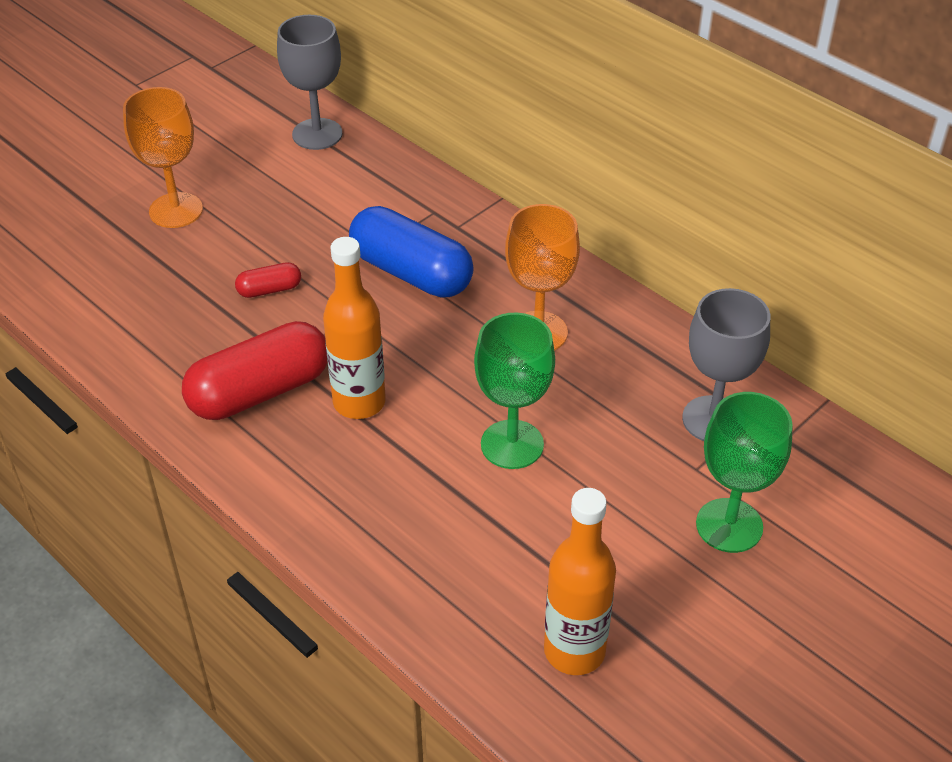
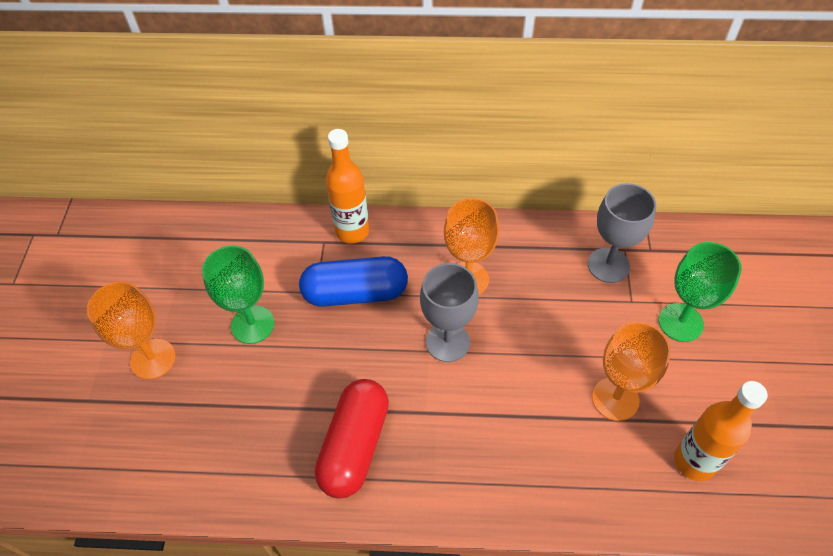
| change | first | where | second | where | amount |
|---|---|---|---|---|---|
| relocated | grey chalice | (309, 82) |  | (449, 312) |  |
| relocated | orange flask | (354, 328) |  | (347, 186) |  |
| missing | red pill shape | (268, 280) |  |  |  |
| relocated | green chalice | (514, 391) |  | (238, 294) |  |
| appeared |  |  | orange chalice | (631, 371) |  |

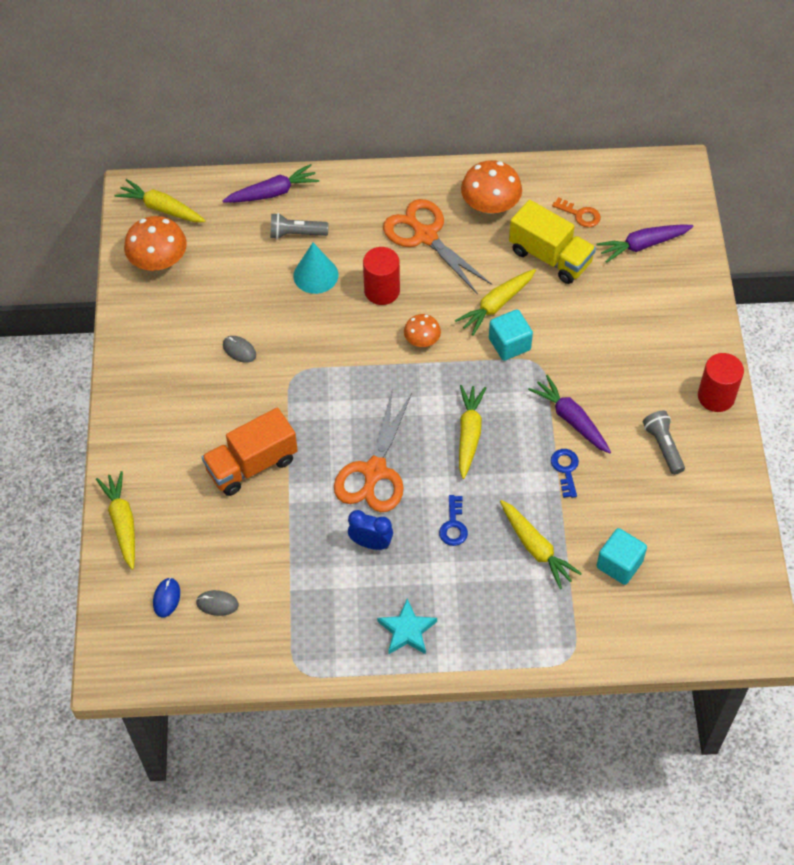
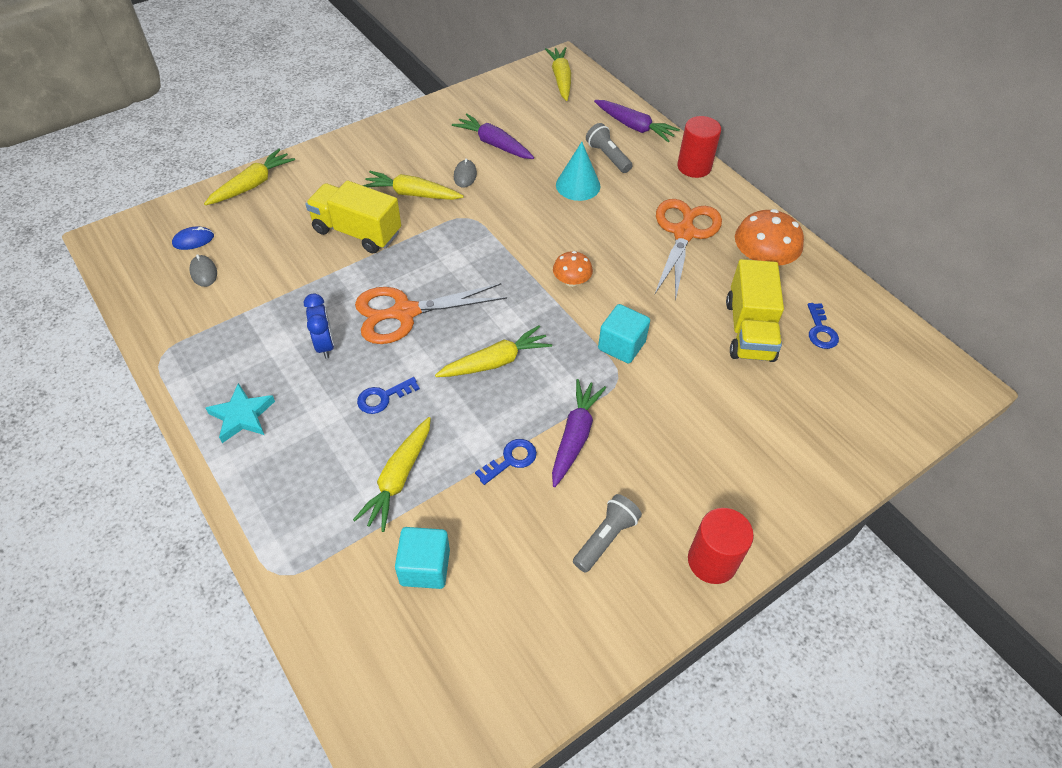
| change | first | where | second | where | amount |
|---|---|---|---|---|---|
| colour | orange latchkey | (576, 212) | royal blue latchkey | (823, 326) |  |
| missing | orange mushroom | (155, 243) |  |  |  |
| relocated | purple carrot | (645, 243) |  | (493, 136) |  |
| relocated | red cylinder | (381, 276) |  | (699, 147) |  |
| relocated | bright yellow carrot | (495, 302) |  | (413, 185) |  |
| colour | orange truck | (250, 452) | bright yellow truck | (353, 216) |  |

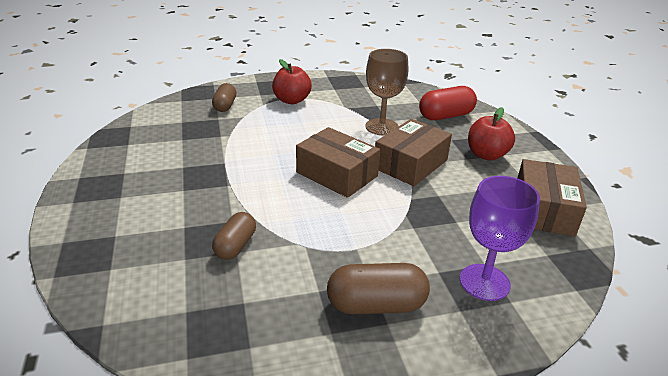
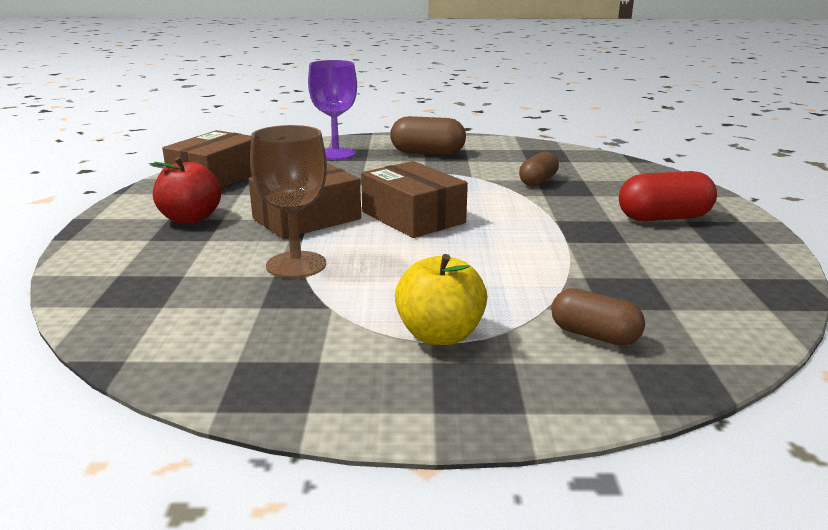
| change | first | where | second | where | amount |
|---|---|---|---|---|---|
| colour | red toy apple | (292, 81) | bright yellow toy apple | (441, 299) |  |
| spun | brown pill shape | (224, 97) |  | (598, 317) | 75 degrees counterclockwise |
| relocated | red pill shape | (448, 103) |  | (668, 196) |  |

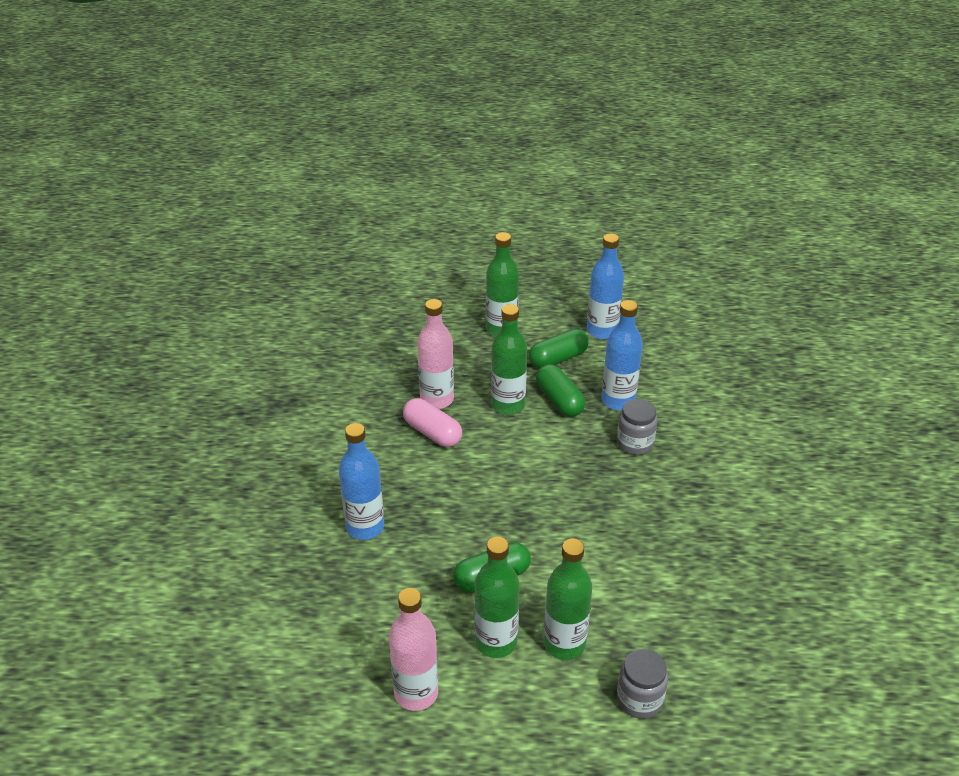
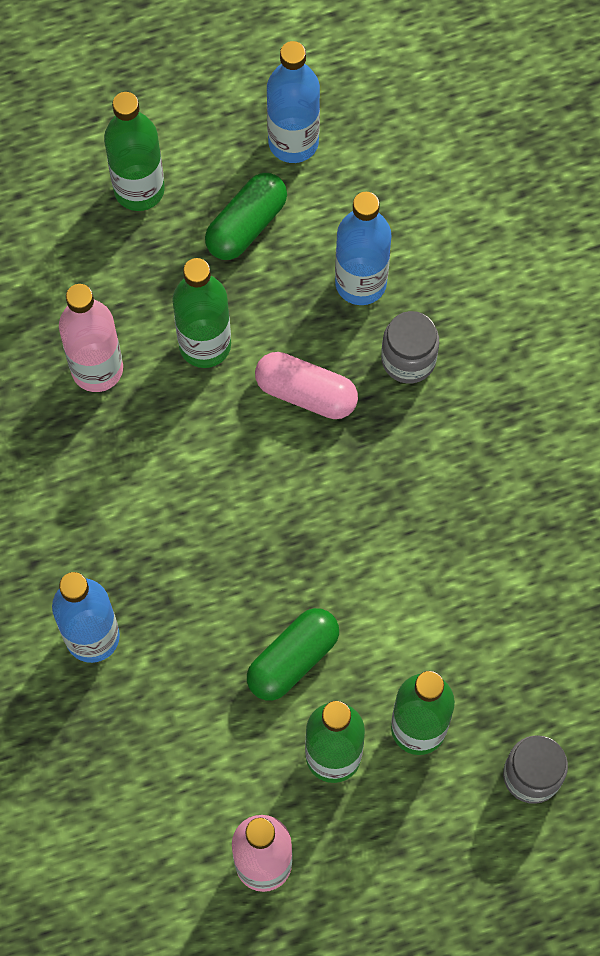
| change | first | where | second | where | amount |
|---|---|---|---|---|---|
| missing | green pill shape | (560, 390) |  |  |  |
| relocated | rose-pink pill shape | (432, 422) |  | (306, 385) |  |

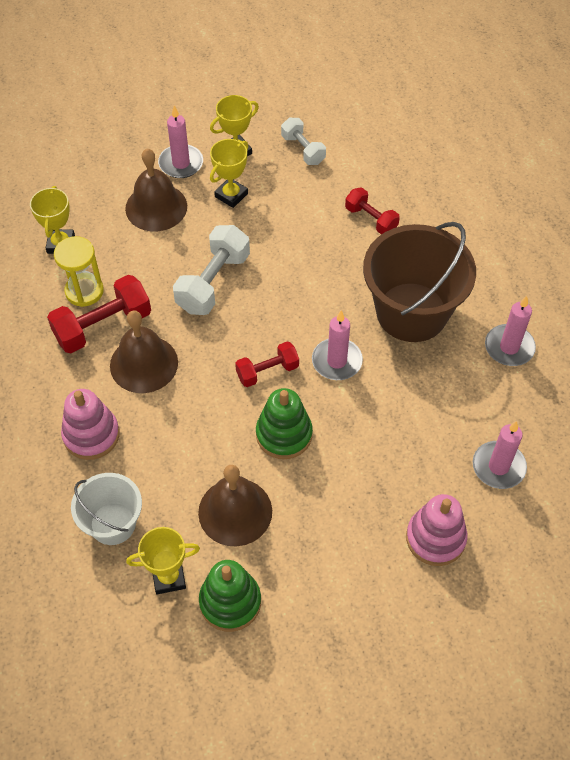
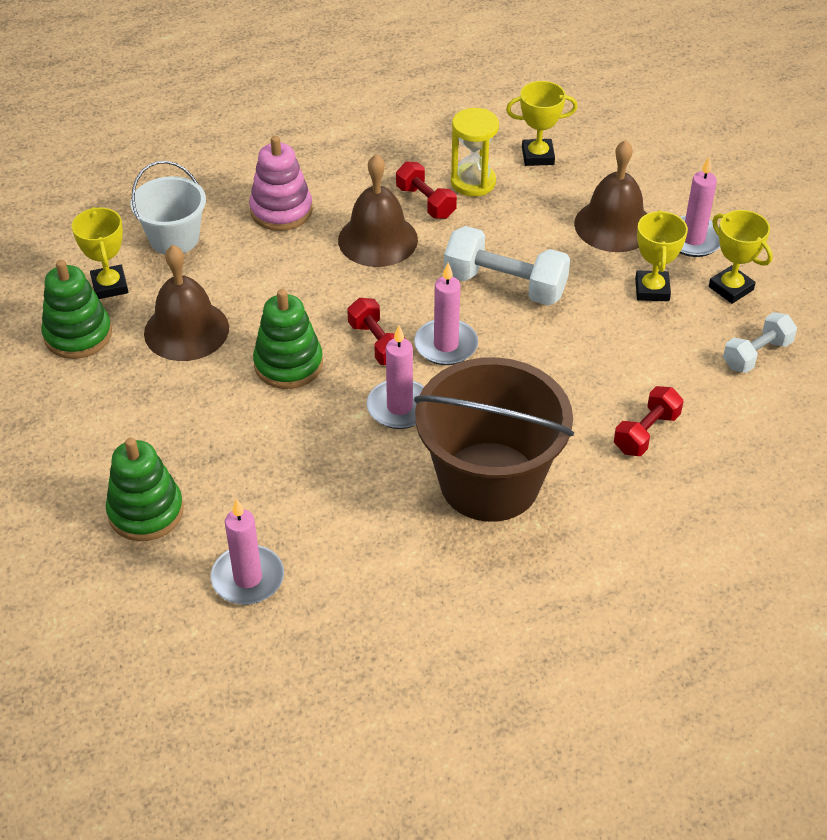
| change | first | where | second | where | amount |
|---|---|---|---|---|---|
| spun | bright yellow trophy | (229, 173) |  | (661, 255) | 60 degrees clockwise |
| size | red dumbbell | (99, 314) |  | (426, 190) | x0.61 |
| relocated | rose-pink wax candle | (510, 331) |  | (446, 314) |  |
| colour | rose-pink stacking rings | (437, 530) | green stacking rings | (145, 489) |  |

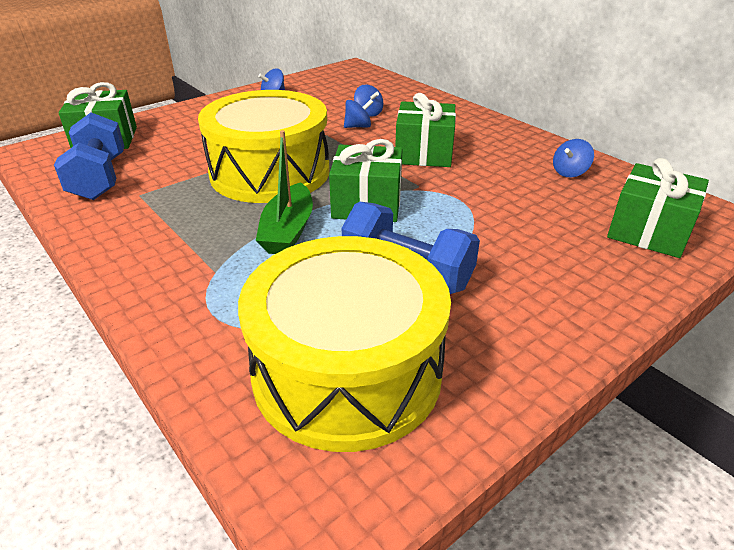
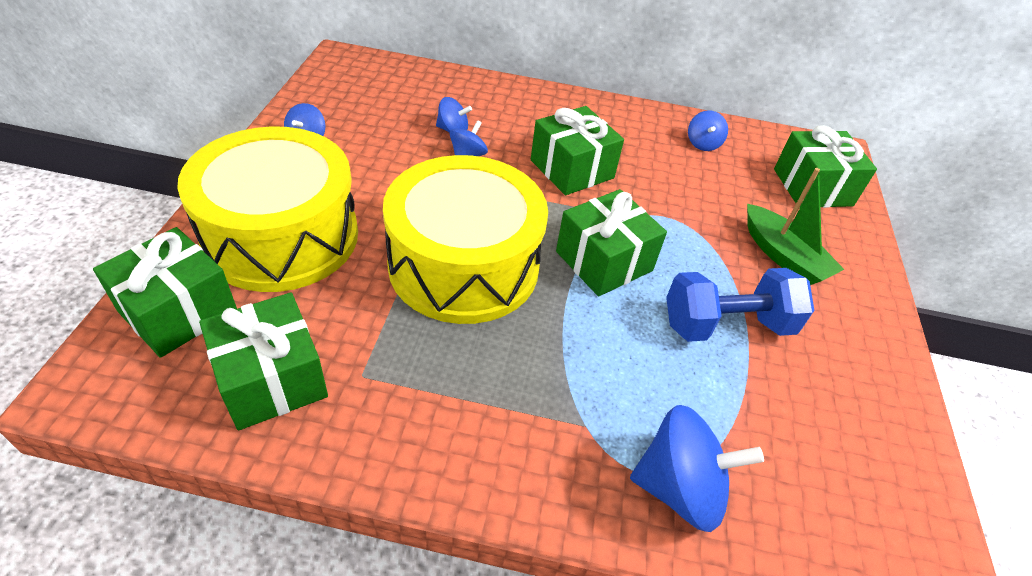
| change | first | where | second | where | amount |
|---|---|---|---|---|---|
| exchanged | royal blue dumbbell | (89, 156) | green wrapped gift | (263, 362) |  |
| relocated | green boat | (284, 192) |  | (795, 226) |  |
| relocated | bright yellow toy drum | (344, 344) |  | (267, 209) |  |
| appeared |  |  | royal blue toy top | (697, 468) |  |

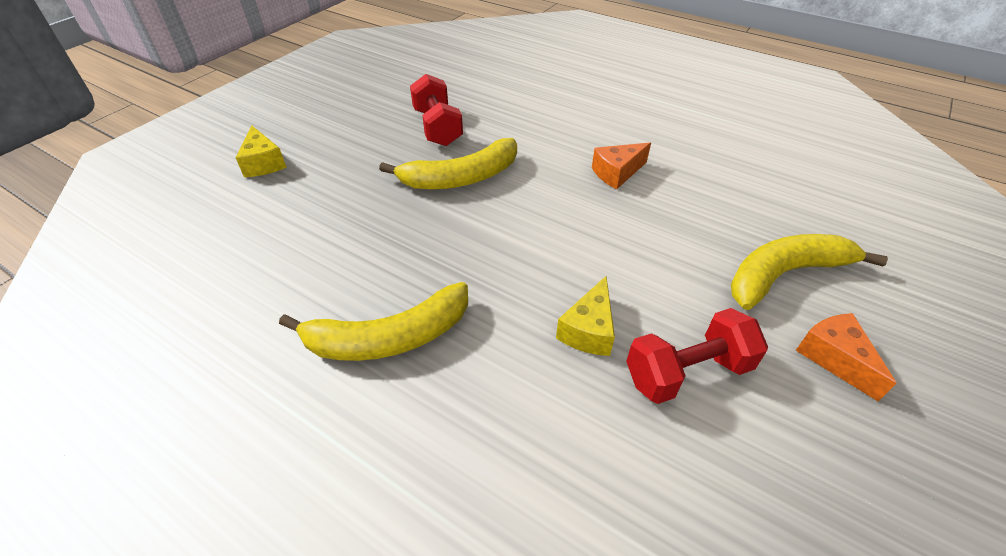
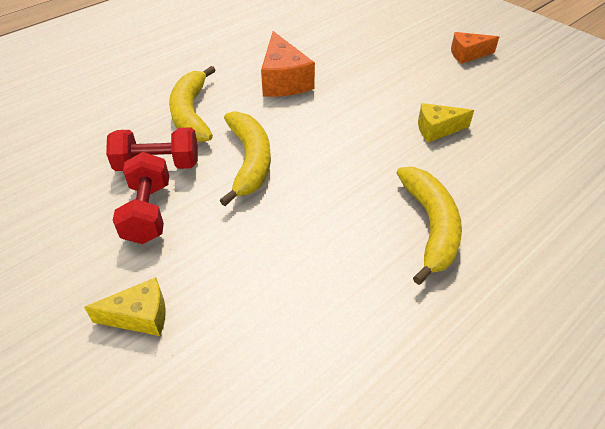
| change | first | where | second | where | amount |
|---|---|---|---|---|---|
| size | orange cheese wedge | (621, 166) |  | (288, 64) | x1.59 |
| relocated | bright yellow banana | (809, 272) |  | (192, 104) |  |
| spun | bright yellow cheese wedge | (585, 316) |  | (446, 122) | 135 degrees clockwise |
| relocated | red dumbbell | (697, 356) |  | (141, 198) |  |

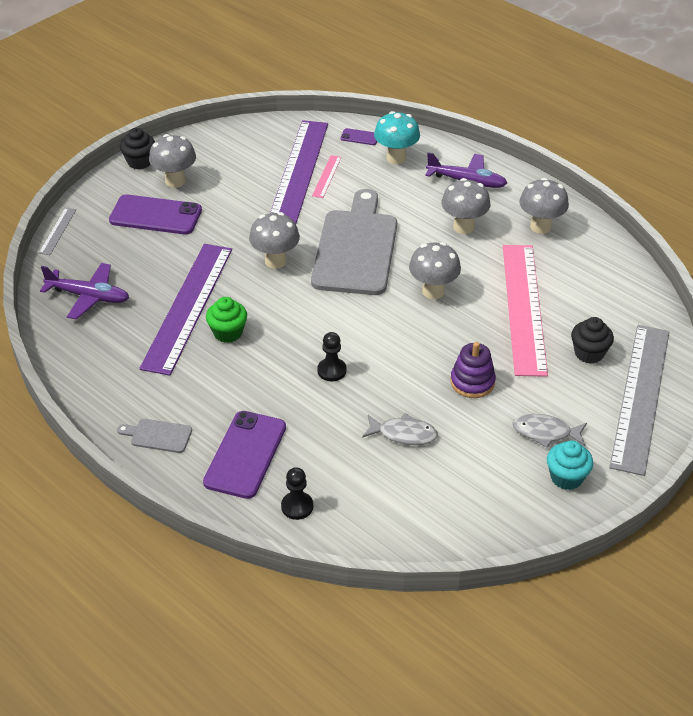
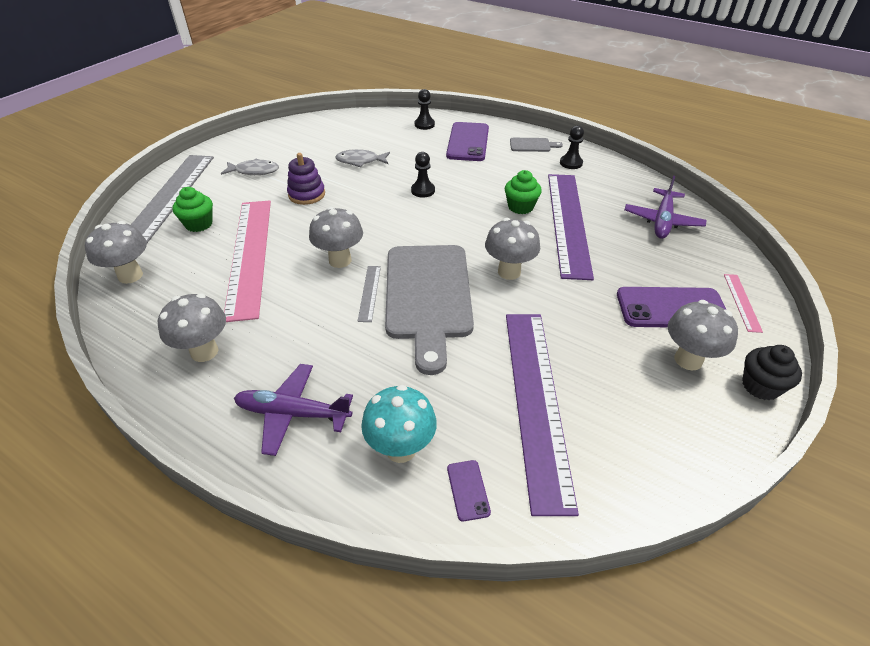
| change | first | where | second | where | amount |
|---|---|---|---|---|---|
| spun | purple phone | (359, 136) |  | (469, 490) | 75 degrees clockwise |
| relocated | rose-pink straightedge | (326, 176) |  | (743, 303) |  |
| relocated | grey mushroom | (465, 206) |  | (116, 252) |  |
| relocated | grey straightedge | (57, 231) |  | (369, 294) |  |
| spun | purple plane | (84, 291) |  | (665, 207) | 75 degrees counterclockwise |
| colour | black cupcake | (592, 340) | green cupcake | (192, 209) |  |
| missing | turquoise cupcake | (570, 465) |  |  |  |
| appeared |  |  | black pawn | (572, 147) |  |

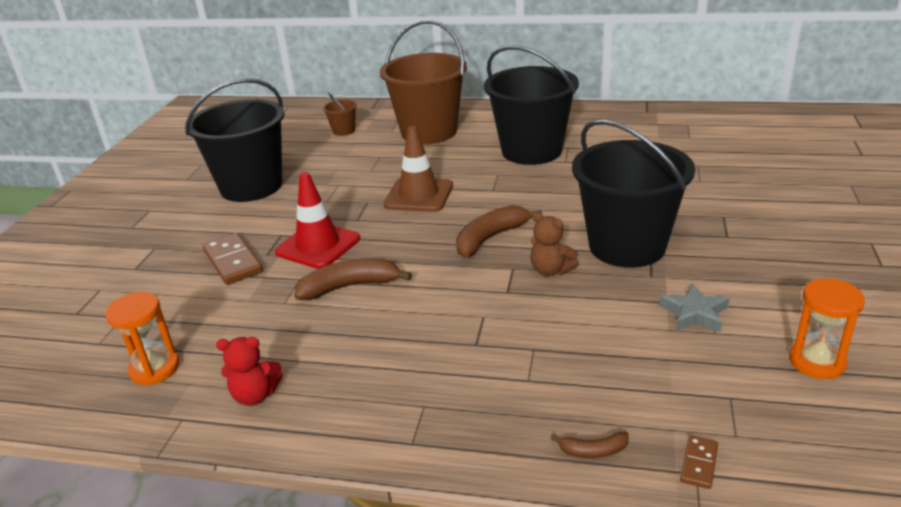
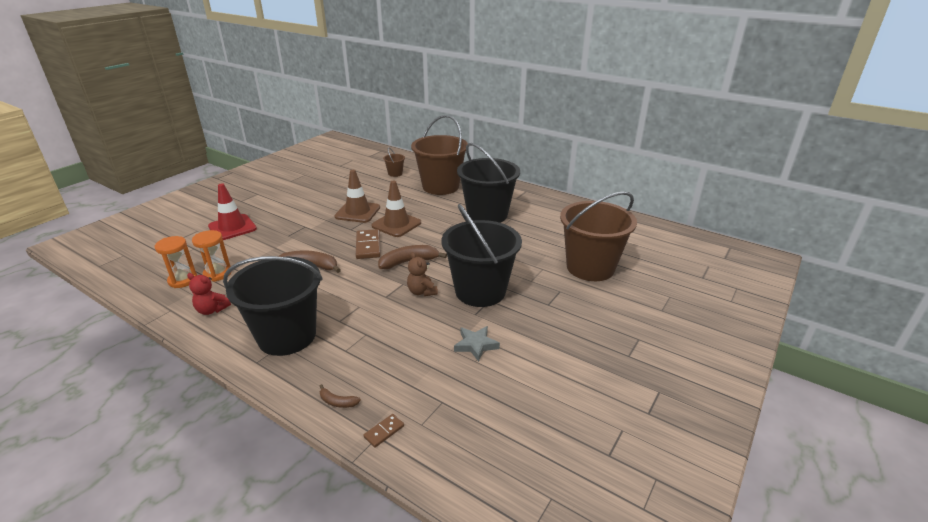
| change | first | where | second | where | amount |
|---|---|---|---|---|---|
| relocated | black bucket | (235, 140) |  | (273, 306) |  |
| relocated | red safety cone | (317, 220) |  | (232, 211) |  |
| relocated | brown domino | (233, 259) |  | (368, 244) |  |
| relocated | orange sandglass | (827, 328) |  | (212, 256) |  |
| appeared |  |  | brown safety cone | (357, 196) |  |
| appeared |  |  | brown bucket | (598, 236) |  |

